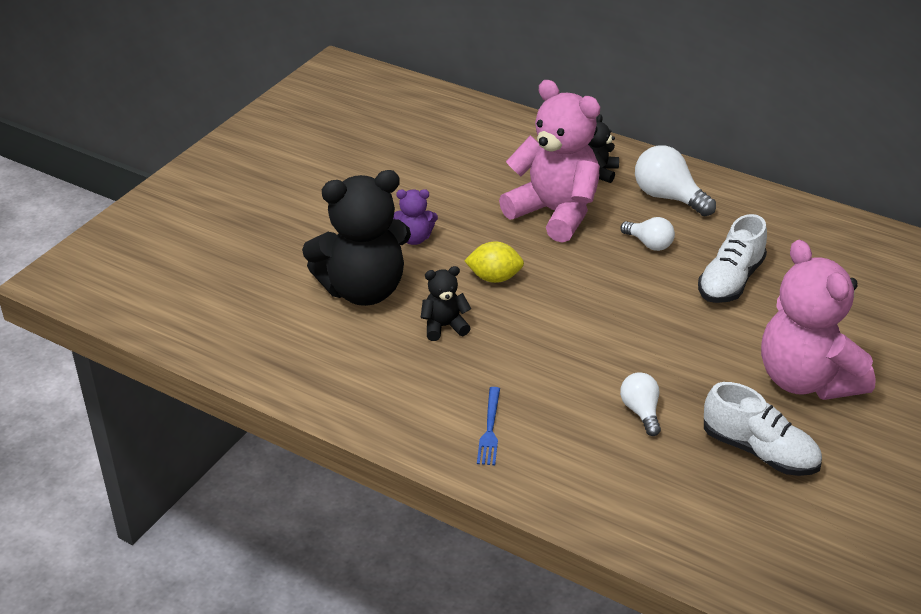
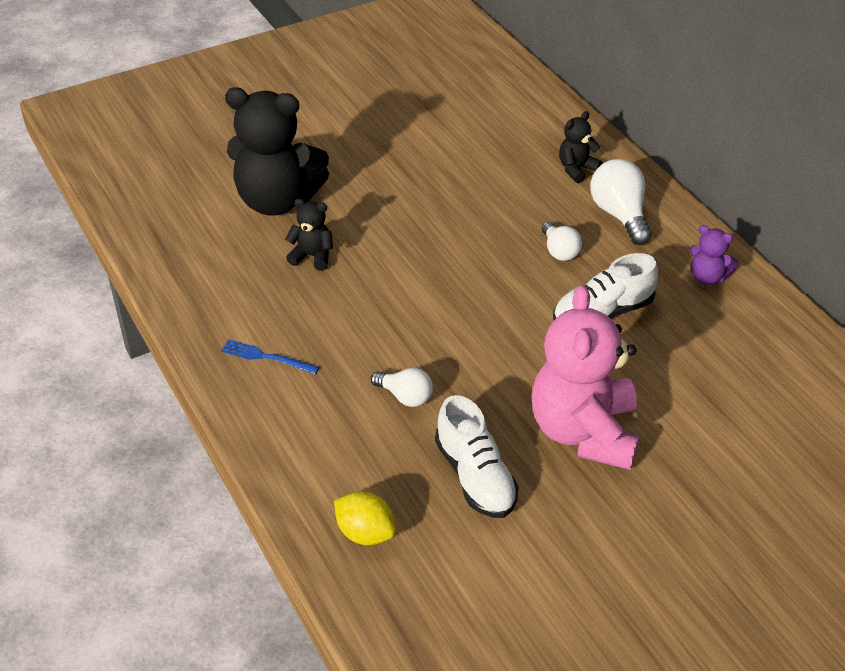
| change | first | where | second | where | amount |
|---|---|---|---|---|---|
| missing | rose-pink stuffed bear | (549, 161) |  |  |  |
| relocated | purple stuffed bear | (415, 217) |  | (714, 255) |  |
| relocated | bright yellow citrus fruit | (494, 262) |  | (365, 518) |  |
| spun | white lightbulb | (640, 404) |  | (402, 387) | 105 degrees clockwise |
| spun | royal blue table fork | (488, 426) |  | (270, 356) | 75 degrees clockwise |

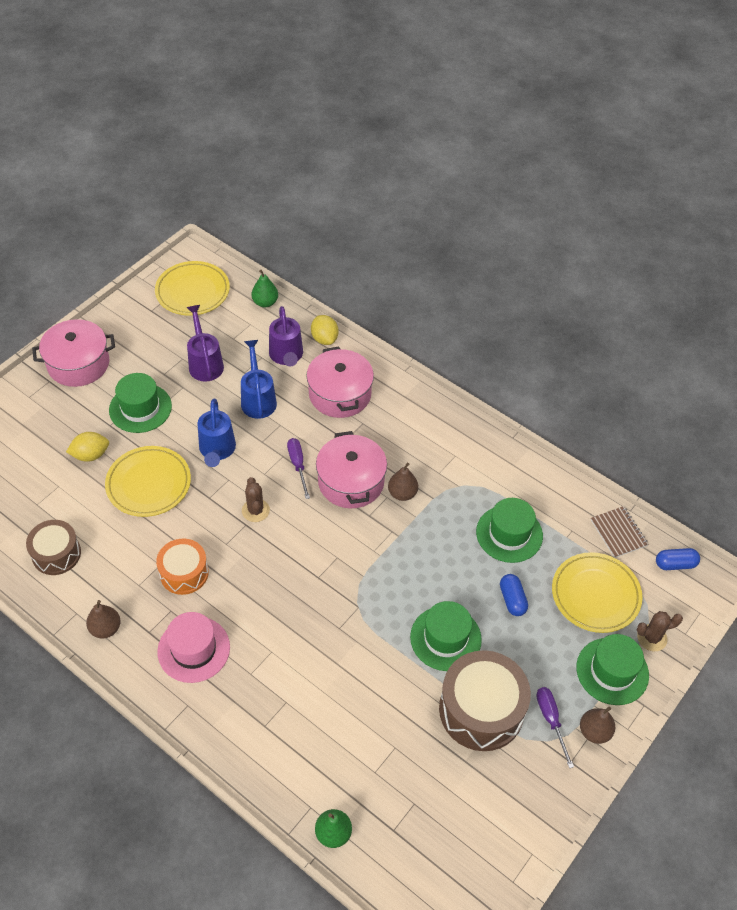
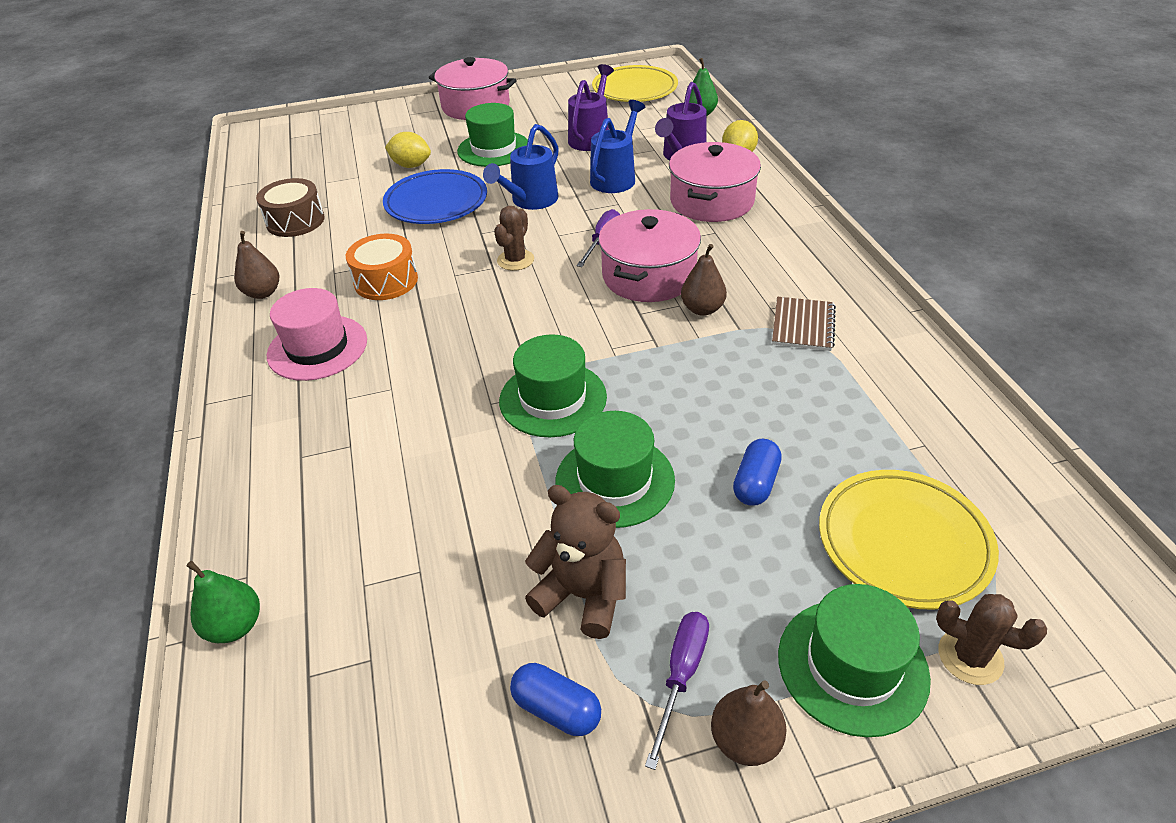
| change | first | where | second | where | amount |
|---|---|---|---|---|---|
| colour | bright yellow flat dish | (148, 481) | royal blue flat dish | (435, 196) |  |
| relocated | green tall hat | (509, 530) |  | (553, 385) |  |
| relocated | brown exercise book | (619, 532) |  | (804, 324) |  |
| relocated | royal blue pill shape | (678, 559) |  | (555, 699) |  |
| exchanged | brown toy drum | (485, 700) | brown stuffed bear | (575, 562) |  |

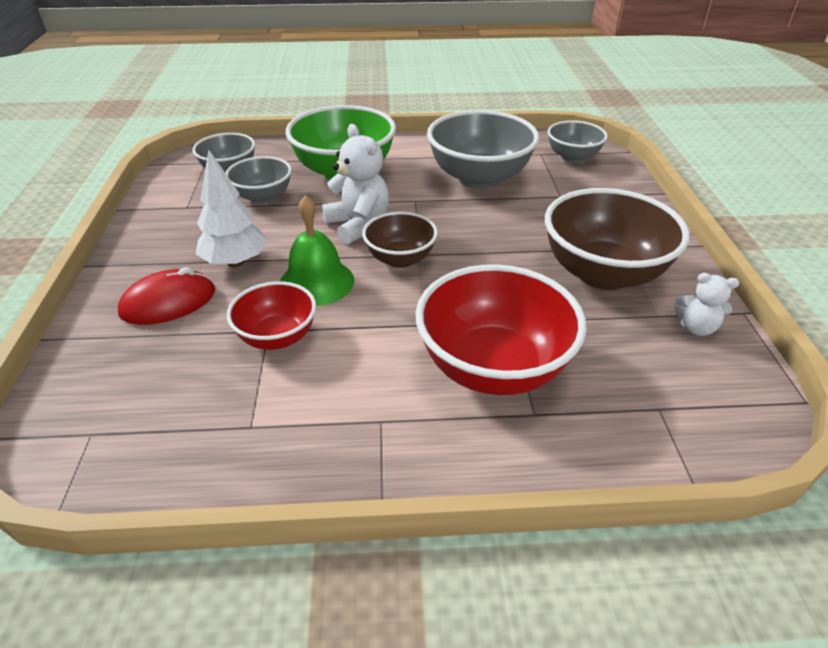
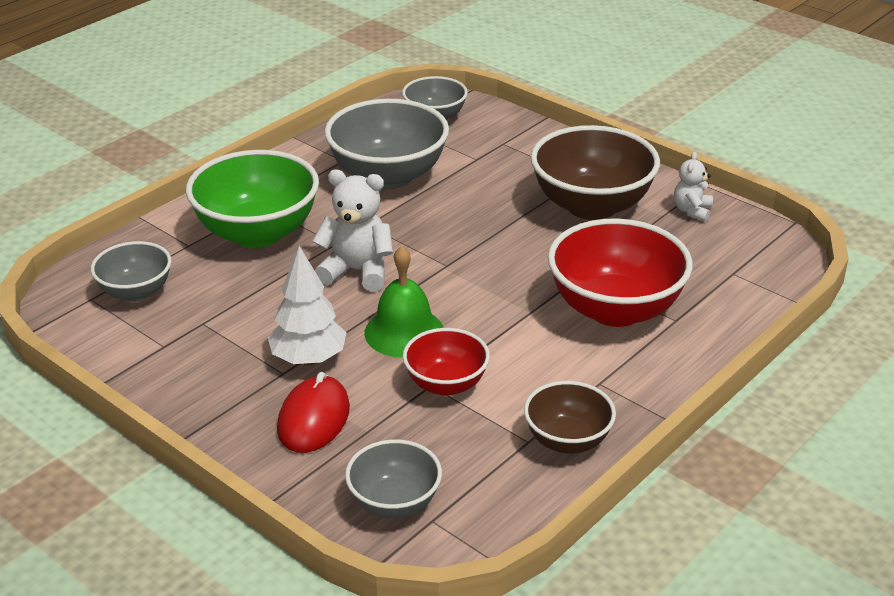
| change | first | where | second | where | amount |
|---|---|---|---|---|---|
| relocated | grey serving bowl | (259, 180) |  | (393, 478) |  |
| relocated | brown serving bowl | (400, 240) |  | (570, 417) |  |
| spun | white stuffed bear | (707, 304) |  | (693, 186) | 135 degrees clockwise |

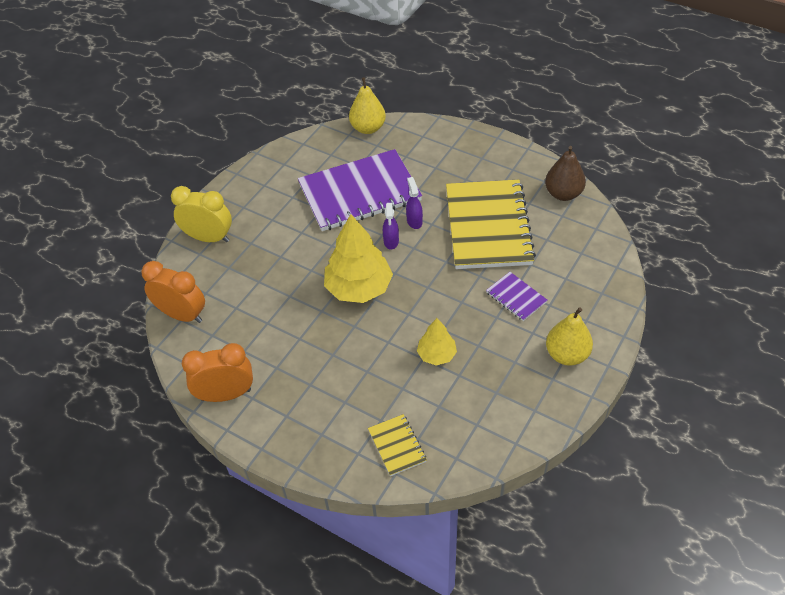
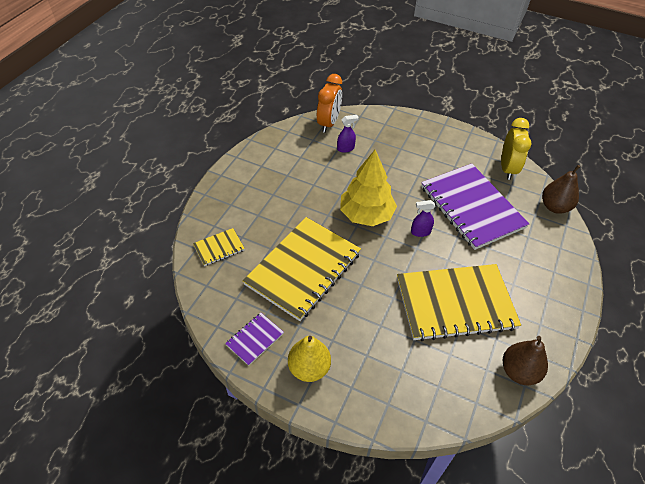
| change | first | where | second | where | amount |
|---|---|---|---|---|---|
| colour | bright yellow toy pear | (367, 105) | brown toy pear | (561, 189) |  |
| relocated | purple spray bottle | (414, 203) |  | (348, 134) |  |
| relocated | bright yellow alarm clock | (201, 214) |  | (516, 149) |  |
| relocated | purple exercise book | (516, 296) |  | (254, 339) |  |
| exchanged | bright yellow toy tree | (437, 342) | bright yellow exercise book | (302, 269) |  |
| missing | orange alarm clock | (217, 372) |  |  |  |

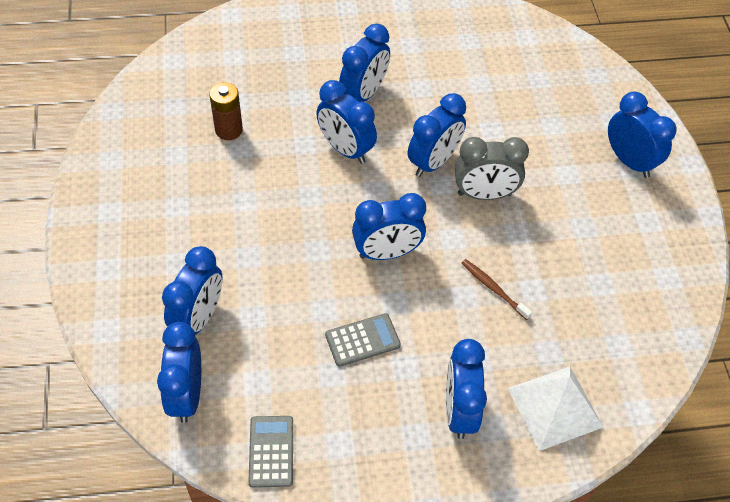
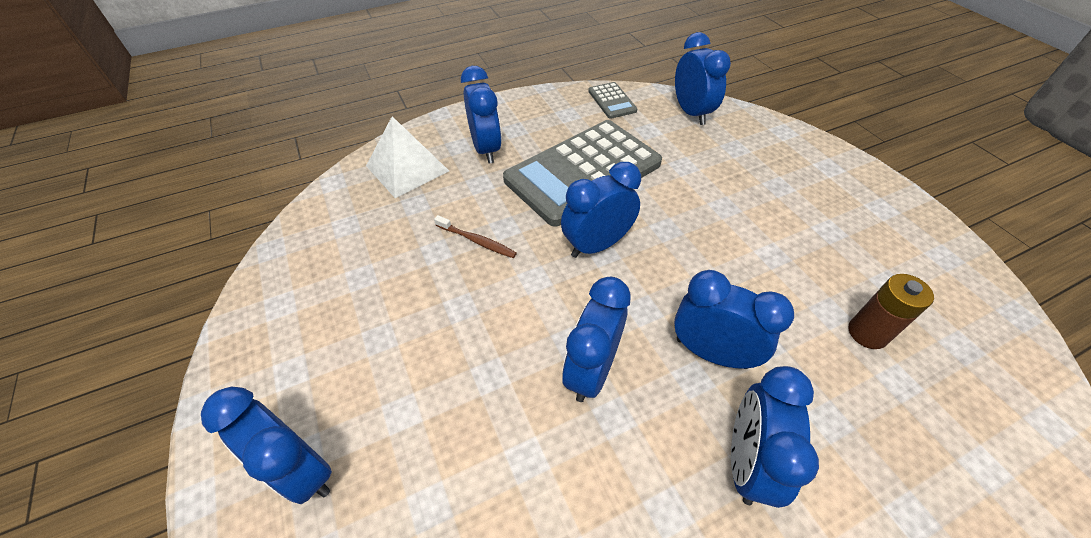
| change | first | where | second | where | amount |
|---|---|---|---|---|---|
| missing | grey alarm clock | (492, 168) |  |  |  |
| missing | royal blue alarm clock | (192, 290) |  |  |  |
| size | grey adding machine | (363, 340) |  | (582, 173) | x2.35 |

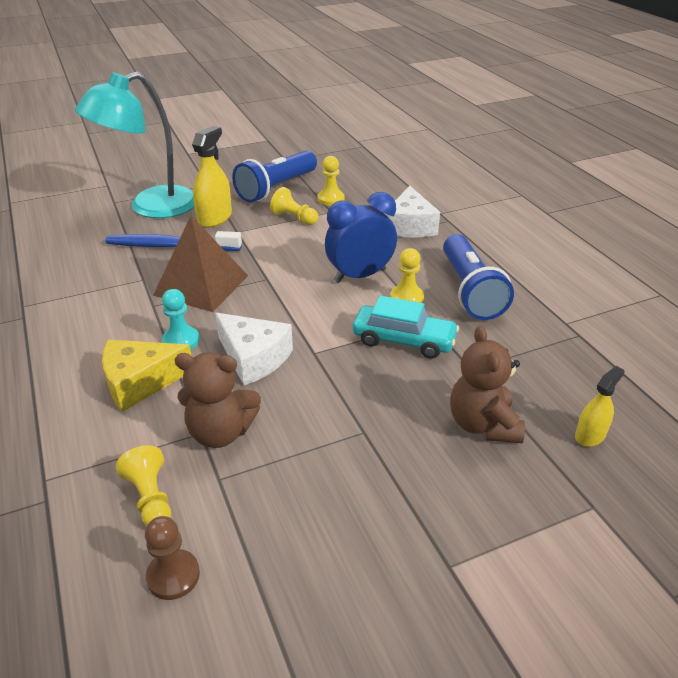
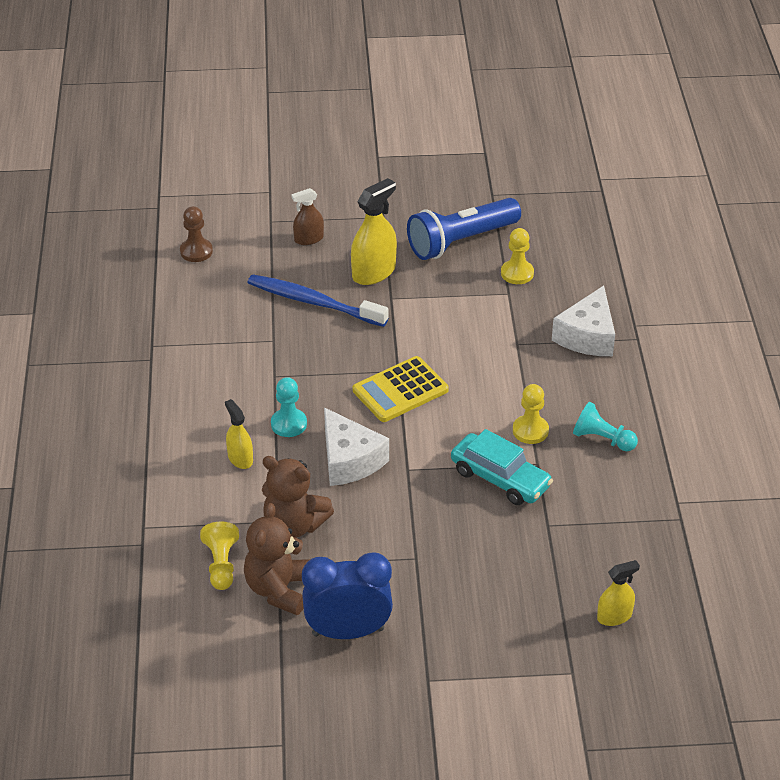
| change | first | where | second | where | amount |
|---|---|---|---|---|---|
| exchanged | turquoise lamp | (134, 145) | brown spray bottle | (307, 216) |  |
| missing | bright yellow pawn | (294, 206) |  |  |  |
| relocated | royal blue alarm clock | (361, 237) |  | (347, 595) |  |
| missing | brown pyramid shape | (200, 264) |  |  |  |
| exchanged | royal blue pocket torch | (478, 277) | turquoise pawn | (605, 426) |  |
| relocated | brown stuffed bear | (487, 384) |  | (277, 559) |  |
| exchanged | bright yellow cheese wedge | (146, 376) | bright yellow spray bottle | (239, 434) |  |
| relocated | brown pawn | (172, 558) |  | (196, 234) |  |
| appeared |  |  | bright yellow adding machine | (401, 389) |  |

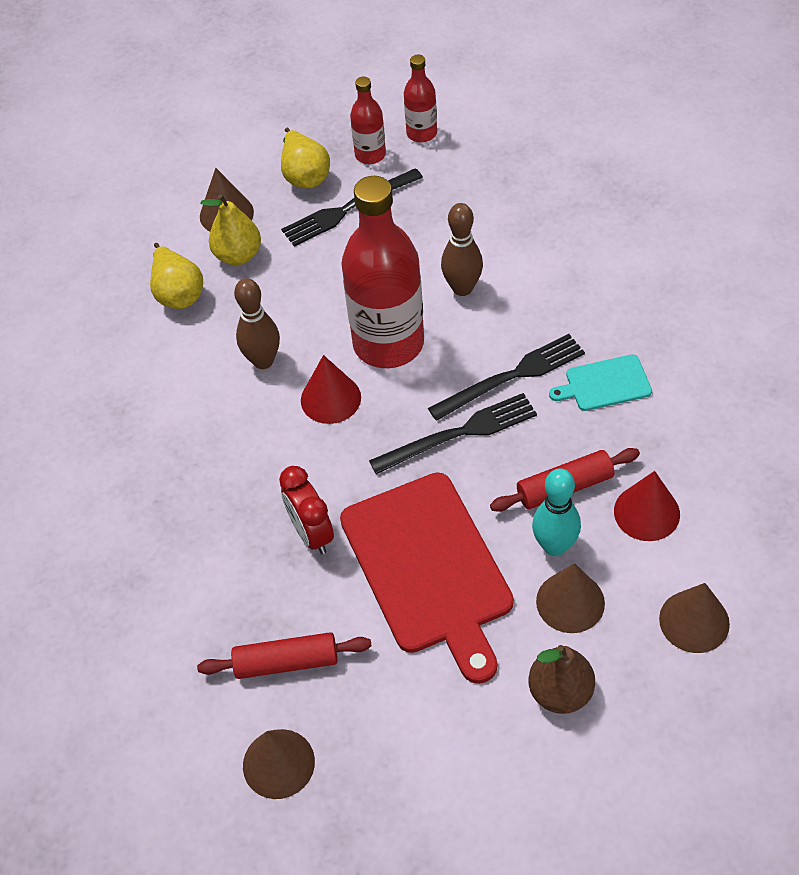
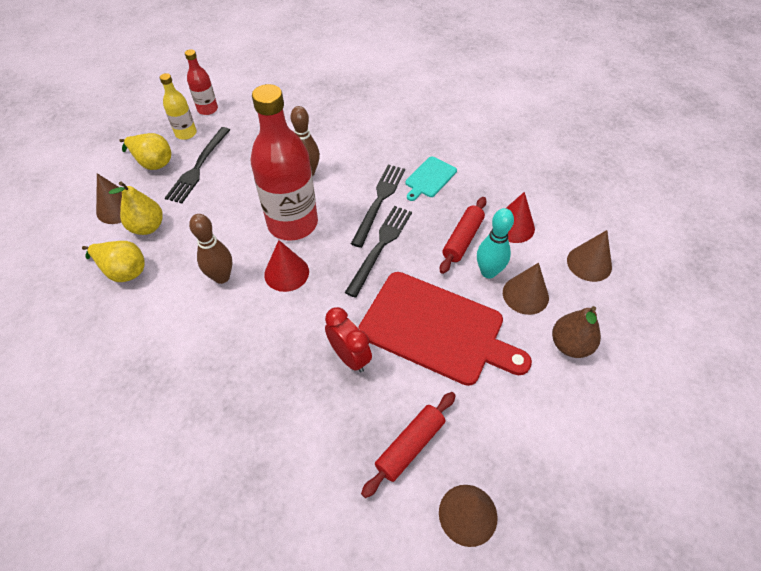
| change | first | where | second | where | amount |
|---|---|---|---|---|---|
| colour | red flask | (368, 120) | bright yellow flask | (178, 106) |  |
| spun | red alarm clock | (306, 510) |  | (348, 339) | 150 degrees counterclockwise |

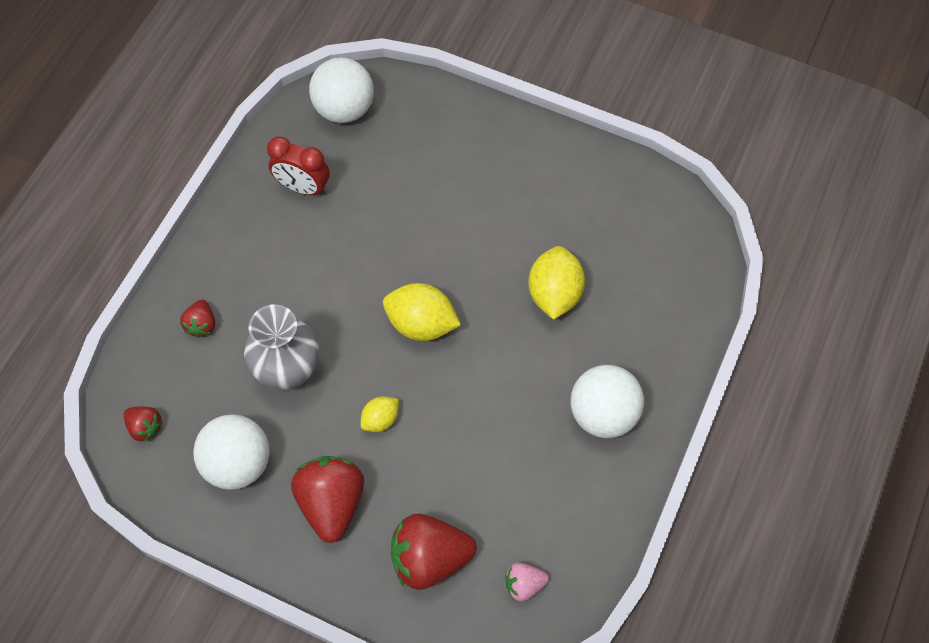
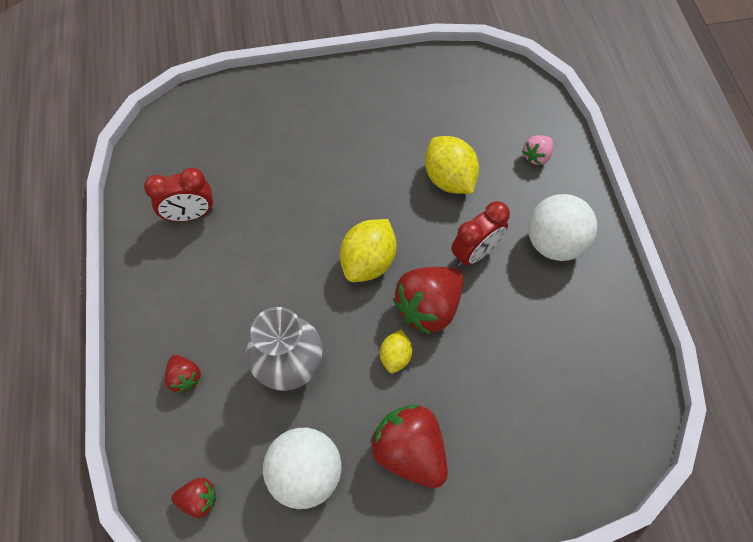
| change | first | where | second | where | amount |
|---|---|---|---|---|---|
| missing | white ball | (341, 90) |  |  |  |
| spun | bright yellow citrus fruit | (422, 312) |  | (368, 250) | 45 degrees counterclockwise |
| relocated | red berry | (434, 552) |  | (428, 300) |  |
| relocated | rose-pink berry | (527, 582) |  | (537, 150) |  |
| appeared |  |  | red alarm clock | (480, 233) |  |

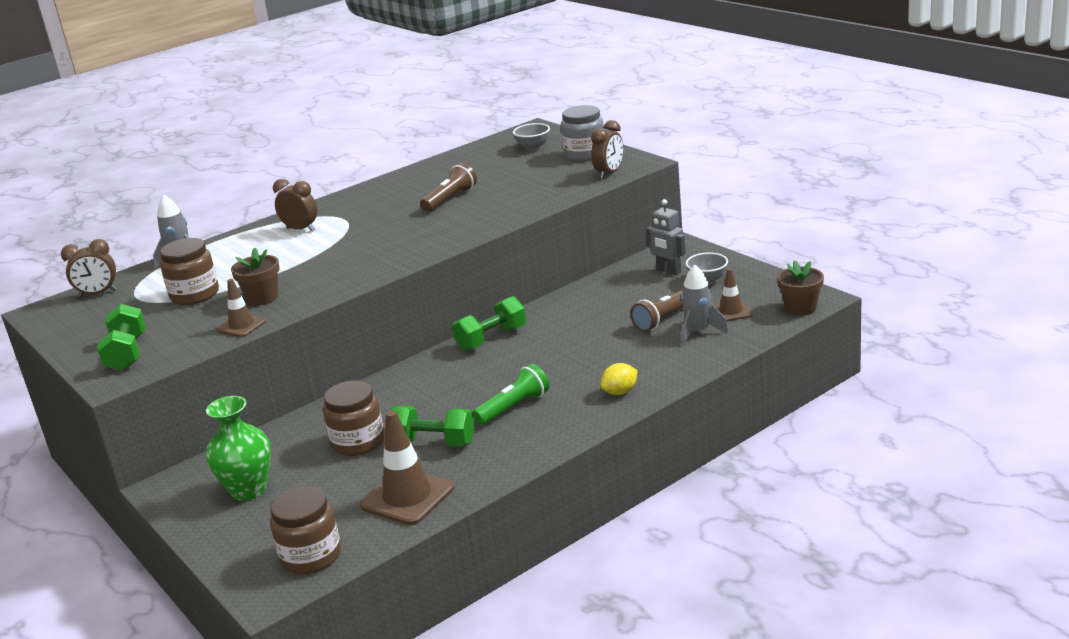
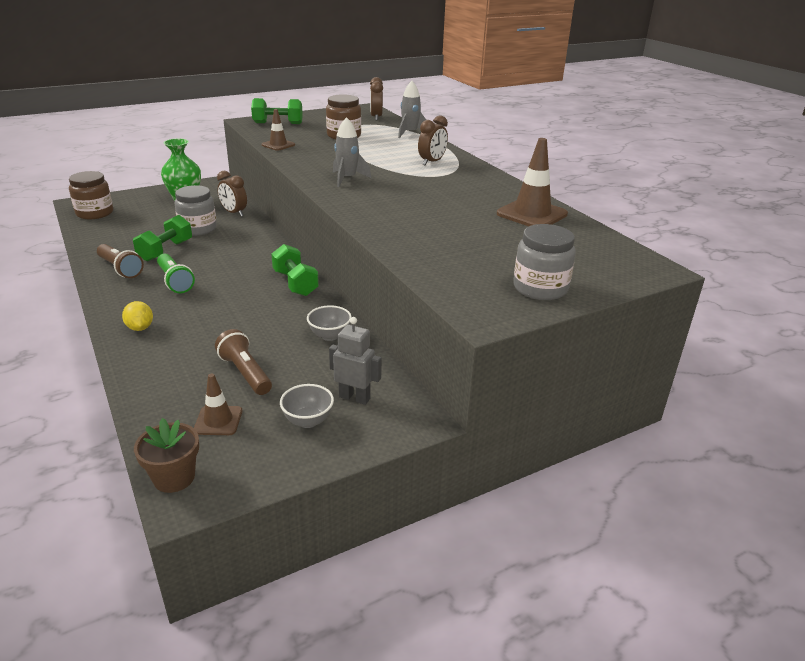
| change | first | where | second | where | amount |
|---|---|---|---|---|---|
| relocated | brown alarm clock | (607, 149) |  | (232, 193) |  |
| relocated | grey serving bowl | (531, 137) |  | (329, 323) |  |
| relocated | brown pocket torch | (448, 187) |  | (120, 261) |  |
| spun | grey robot figure | (666, 237) |  | (355, 361) | 60 degrees clockwise |
| missing | brown plant pot | (255, 277) |  |  |  |
| relocated | grey rocket | (705, 305) |  | (352, 152) |  |
| colour | brown jam jar | (354, 418) | grey jam jar | (195, 210) |  |
| relocated | brown safety cone | (407, 467) |  | (532, 182) |  |

